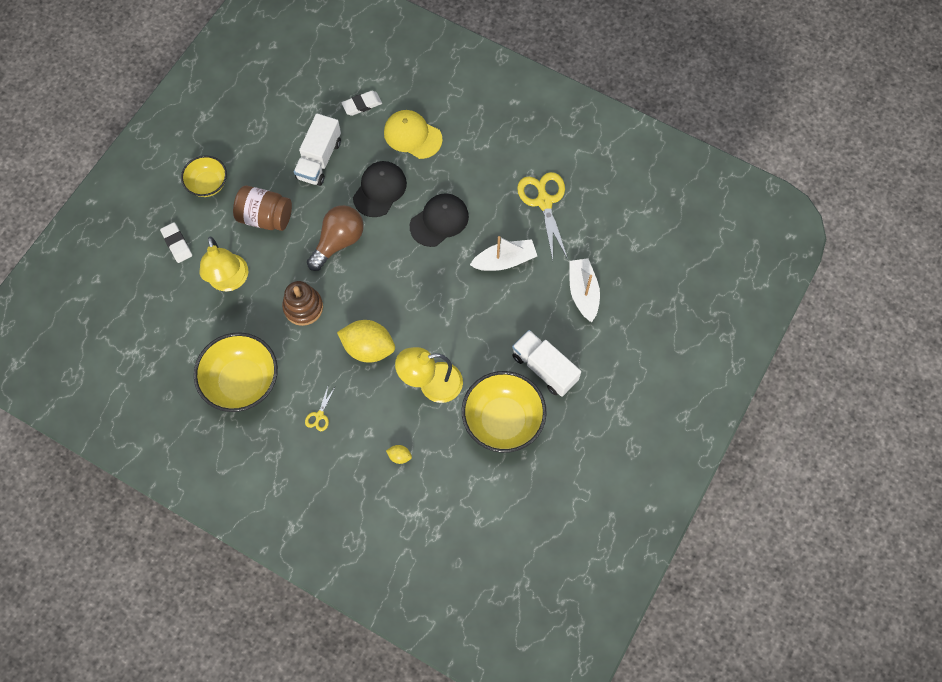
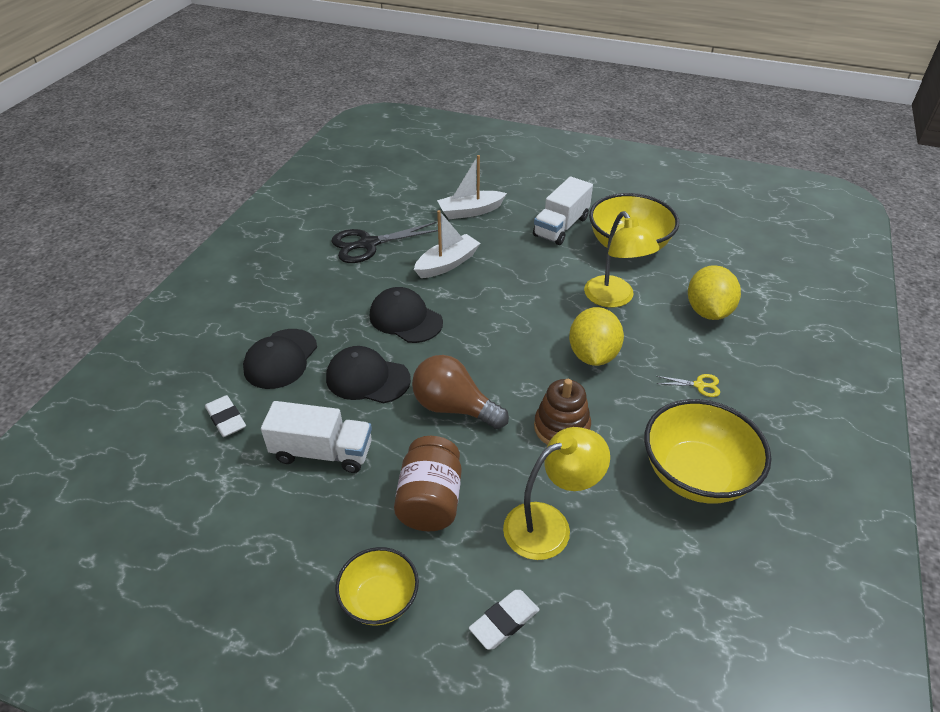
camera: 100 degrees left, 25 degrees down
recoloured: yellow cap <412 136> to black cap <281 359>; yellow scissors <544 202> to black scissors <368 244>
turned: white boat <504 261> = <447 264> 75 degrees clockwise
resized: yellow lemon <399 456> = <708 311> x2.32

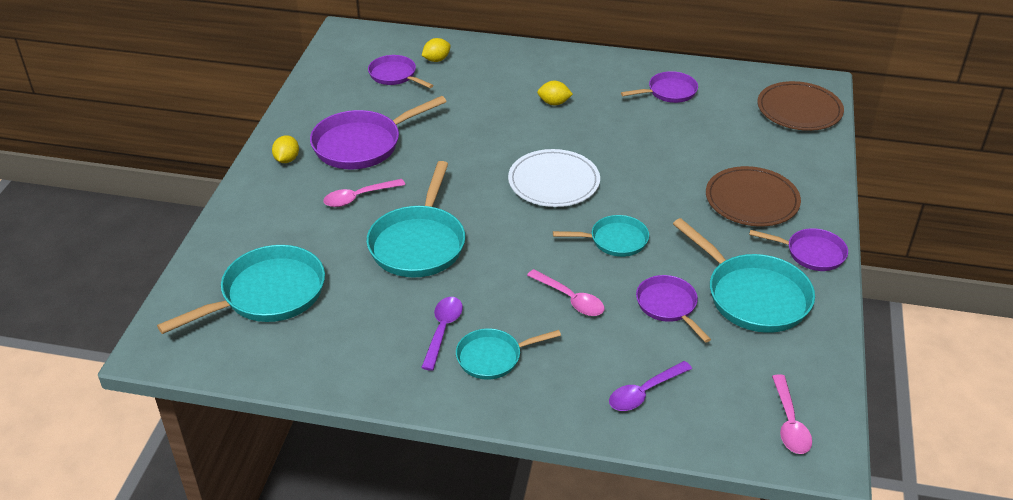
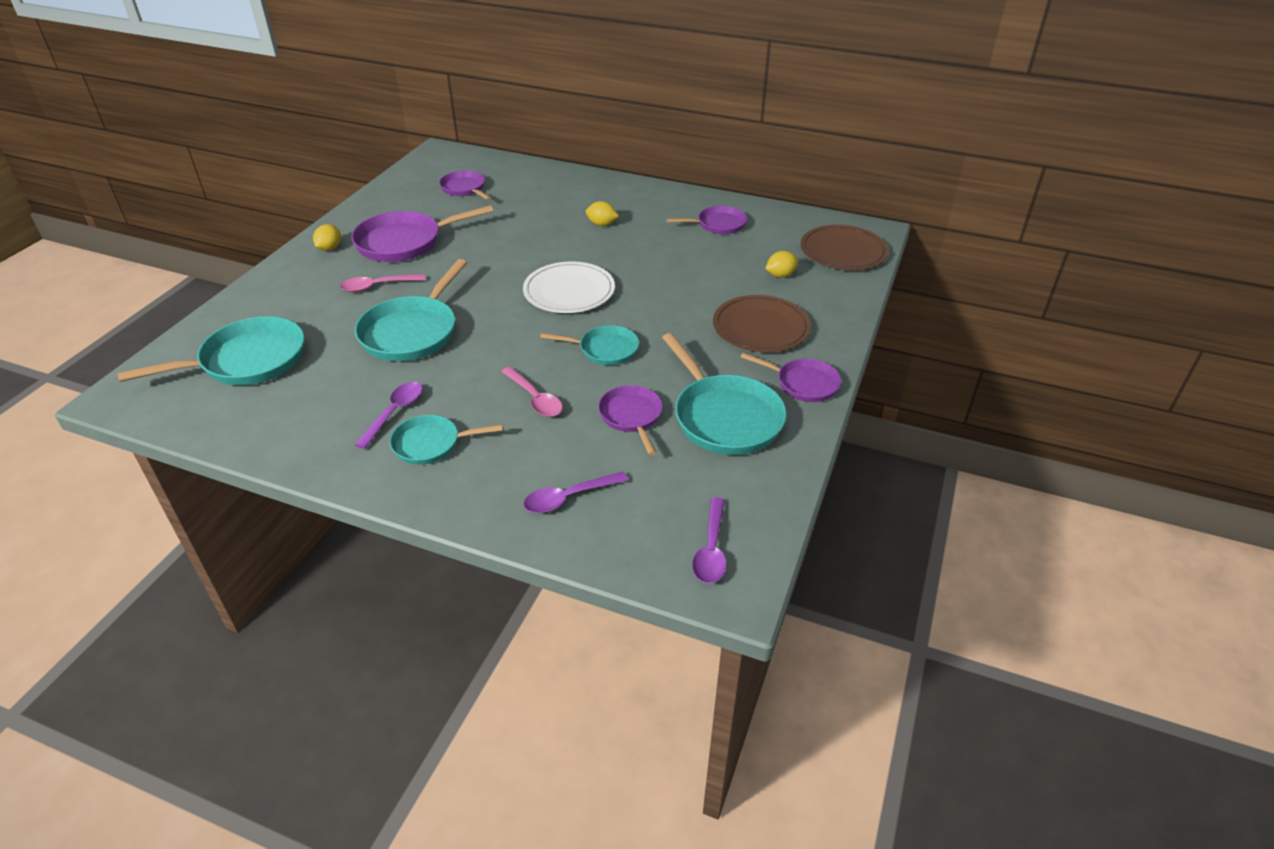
camera: 10 degrees right, 0 degrees up
moved: yellow lemon <436 60> to <780 275>
recoloured: pink spoon <789 423> to purple spoon <711 550>

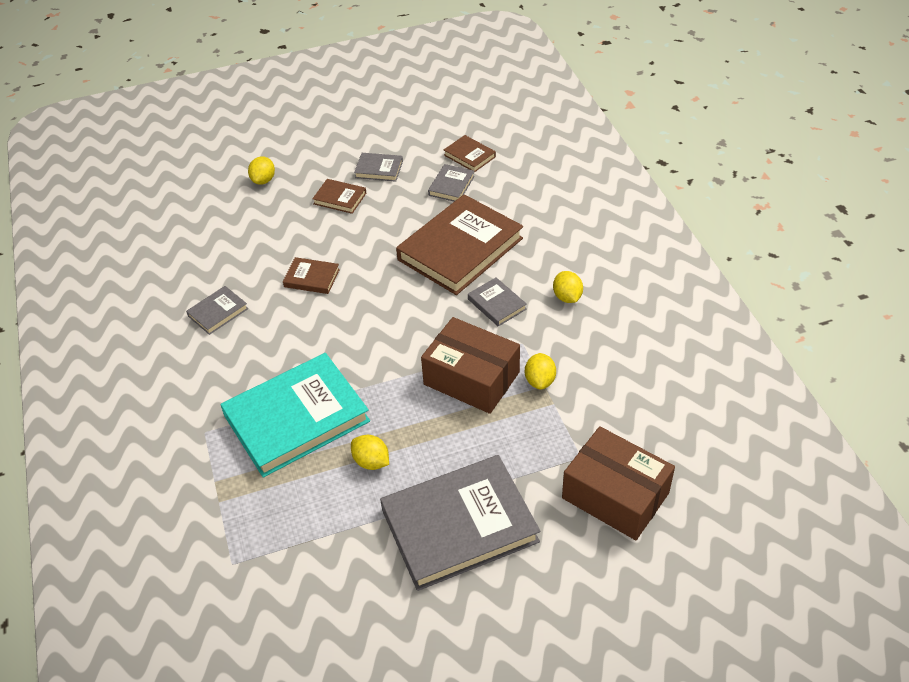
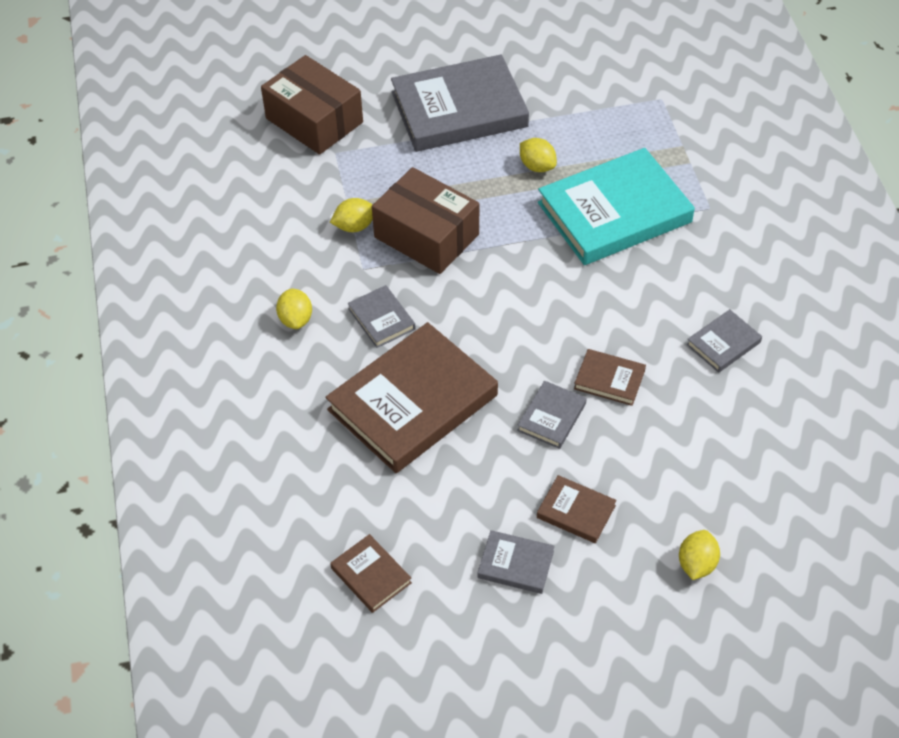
camera: 175 degrees left, 5 degrees up
moved: grey book <451 186> to <551 417>
turned: yellow lemon <540 381> = <354 226> 60 degrees clockwise

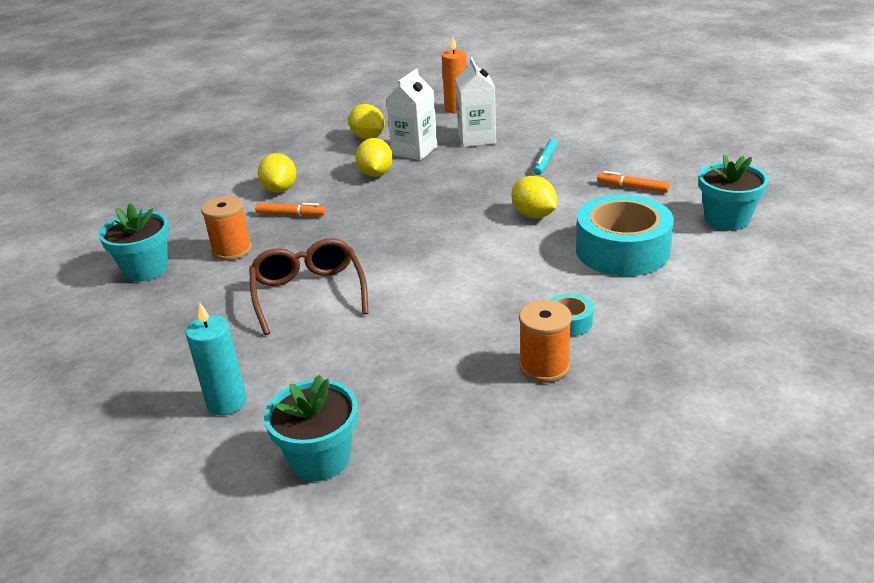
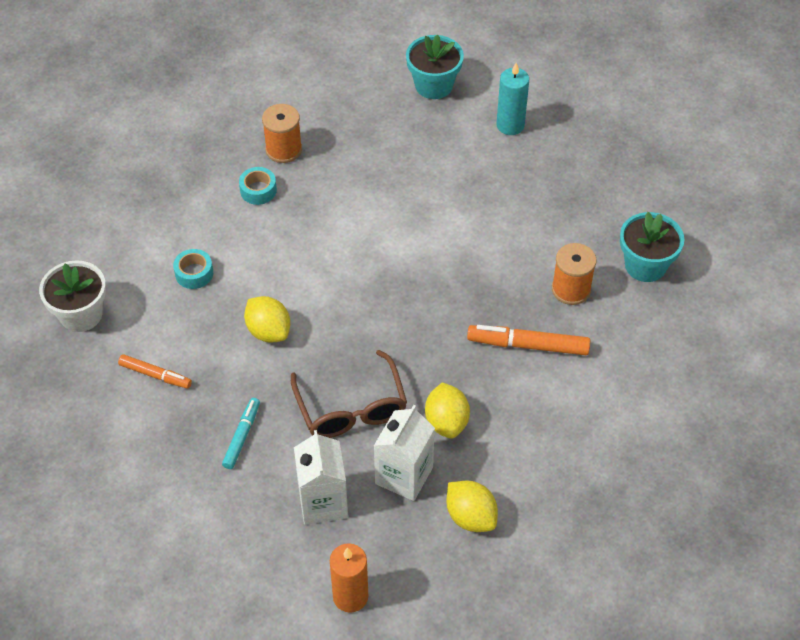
camera: 175 degrees right, 20 degrees up
removed: yellow lemon <280 189>
moved: brown glasses <308 293> to <351 408>
recoloured: turquoise flower pot <726 219> to white flower pot <81 314>
resized: turquoise tape <622 250> = <194 273> x0.44; orange marker <291 215> = <528 345> x1.58

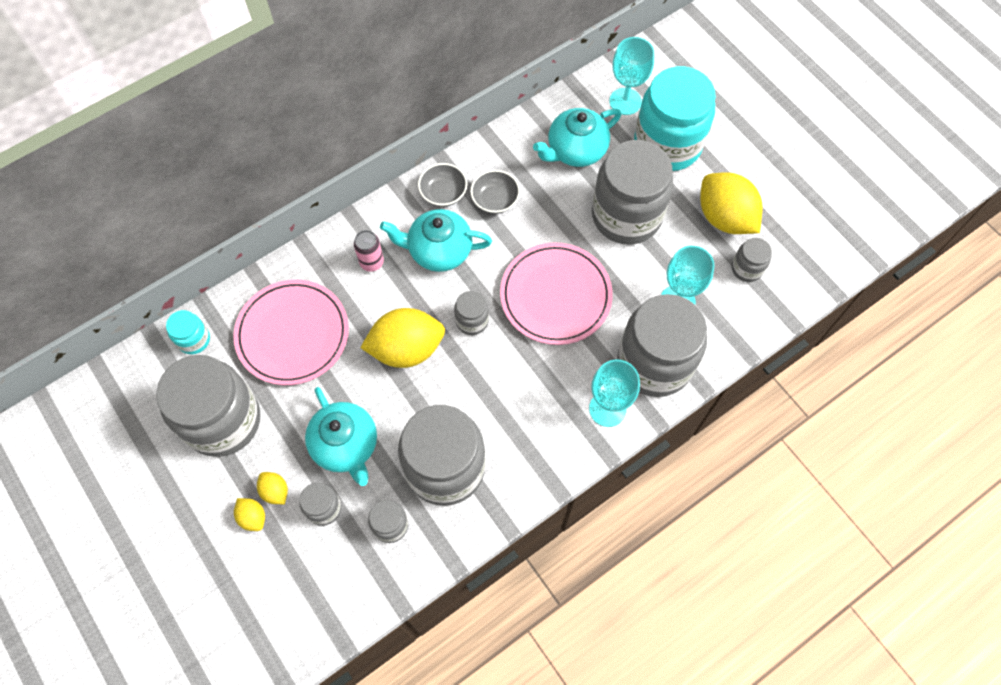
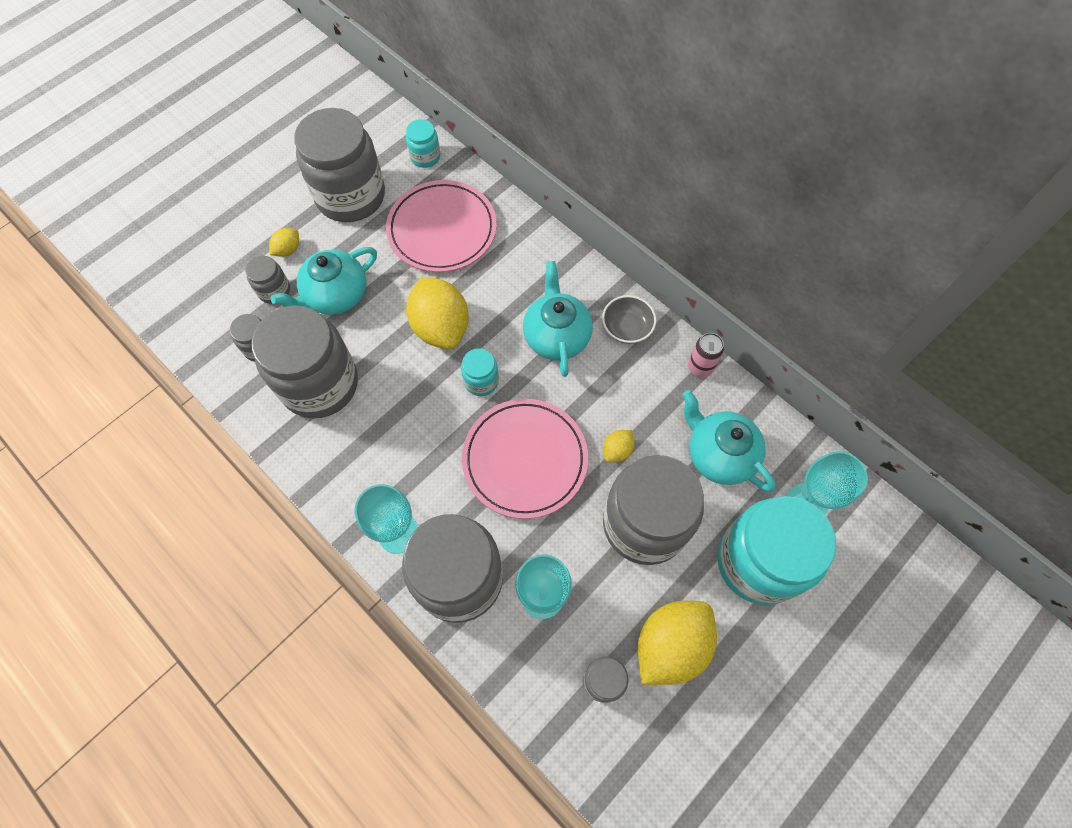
camera: 80 degrees right, 0 degrees up
removed: grey bowl <495 200>
moved: pink can <372 262> to <700 367>; yellow lemon <253 517> to <617 450>
recoloured: grey jar <472 321> to turquoise jar <481 381>

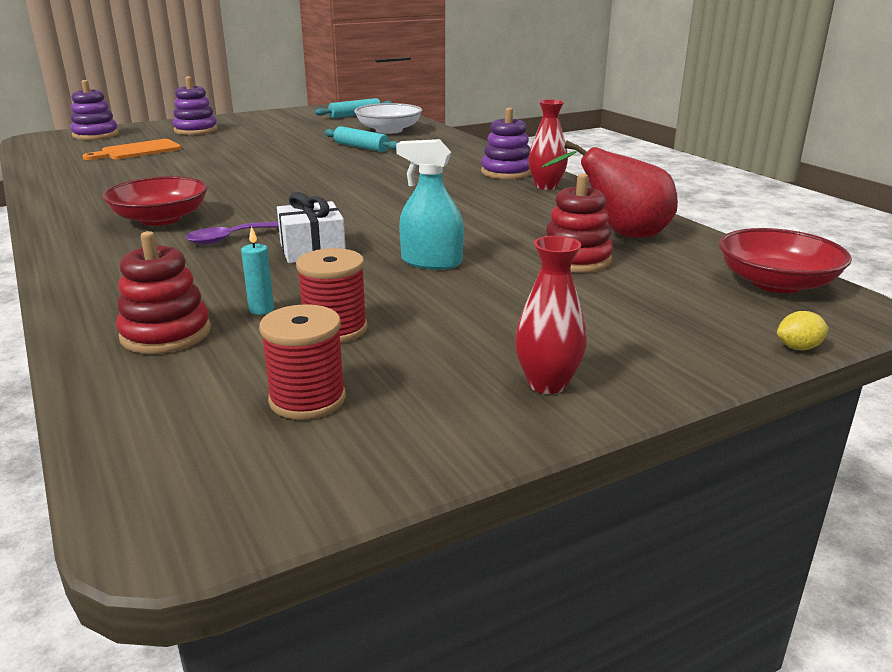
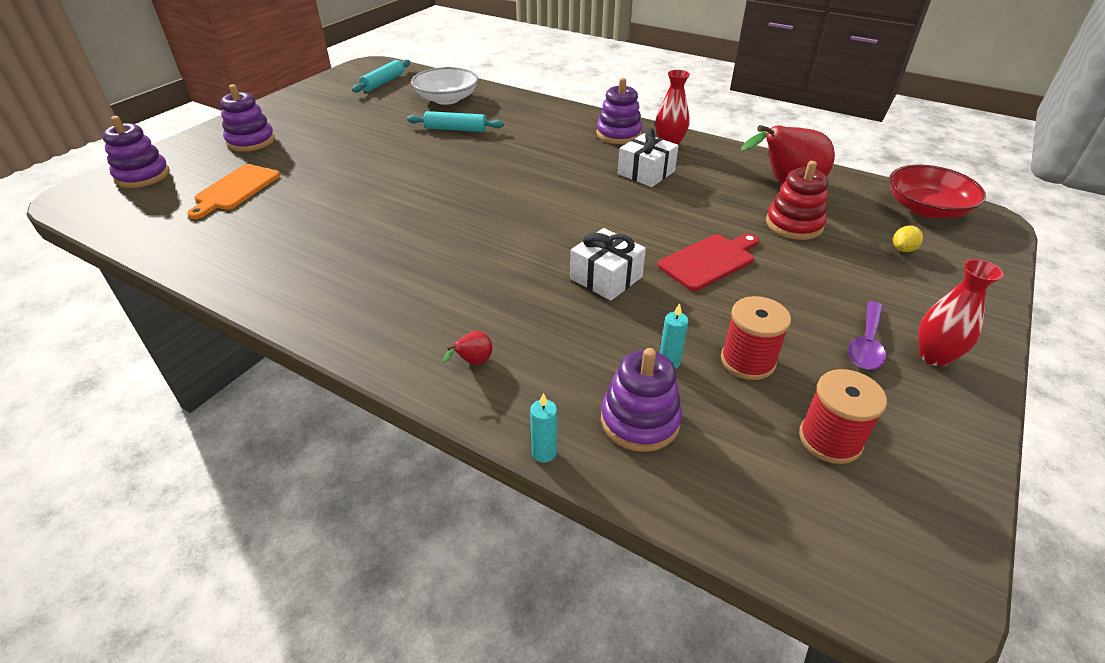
camera: 30 degrees left, 15 degrees up
removed: red bowl <161 219>
added: white gift <646 172>; red pear <473 362>; turquoise candle <544 452>
moved: purple spoon <233 238> to <866 344>; yellow lemon <798 348> to <903 249>
replaced: turquoise spray bottle <431 262> to red cutting board <709 261>
recoloured: red stacking toy <166 334> to purple stacking toy <640 420>

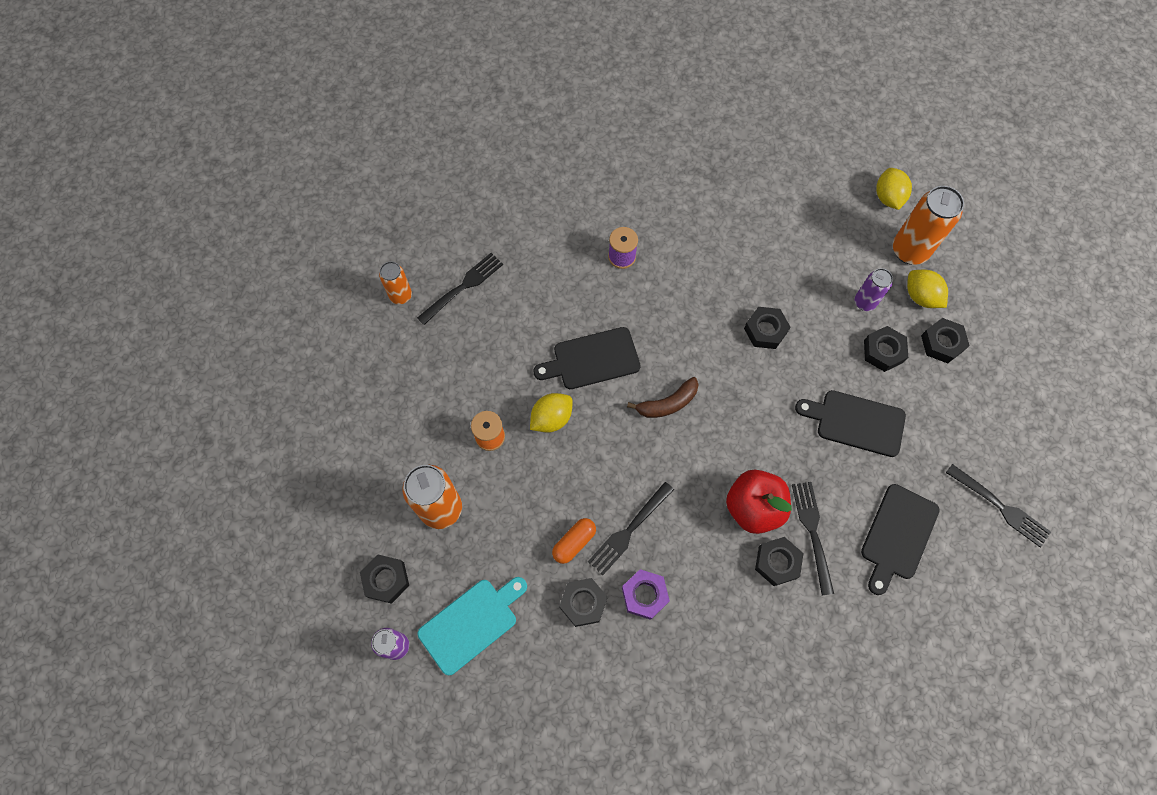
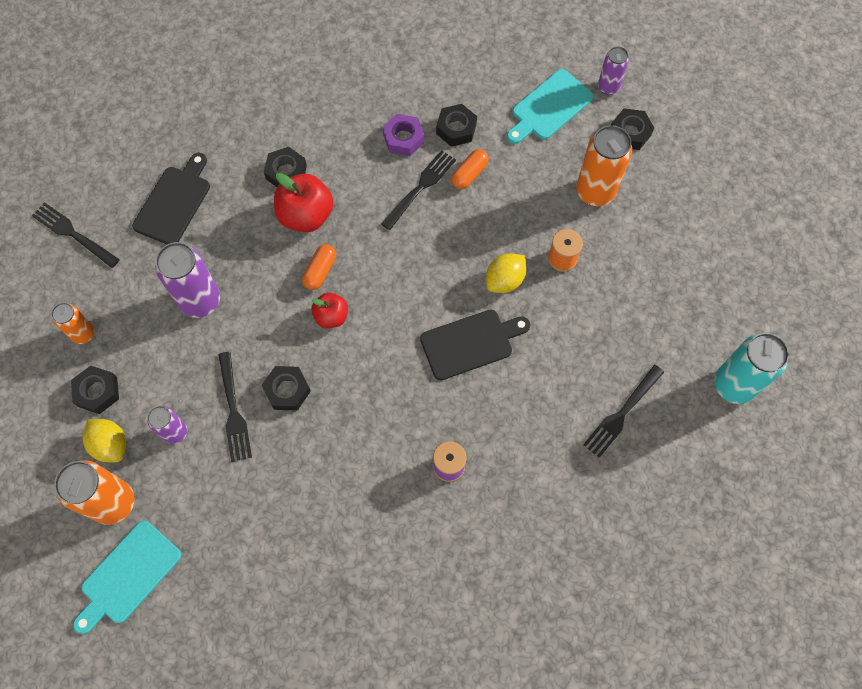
camera: 175 degrees right, 0 degrees up
removed: black nut <883 351>; brown banana <667 403>
added: orange capsule <320 271>; red apple <331 316>; turquoise can <733 385>
moved: orange can <401 296> to <83 334>; black fork <812 532> to <233 411>
replaced: yellow lemon <888 197> to turquoise cutting board <128 575>; black cutting board <856 422> to purple can <200 301>

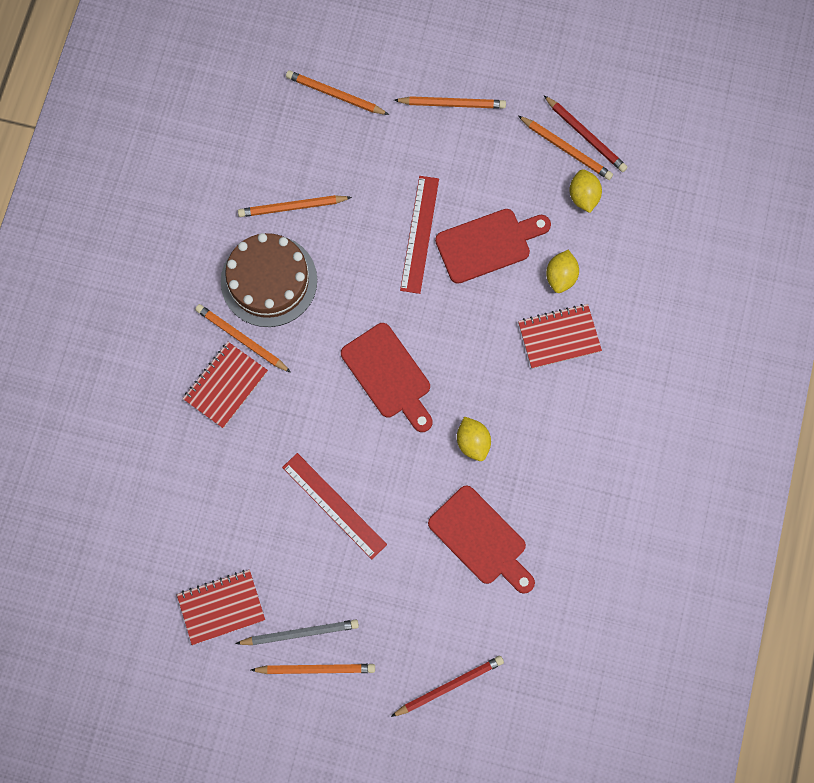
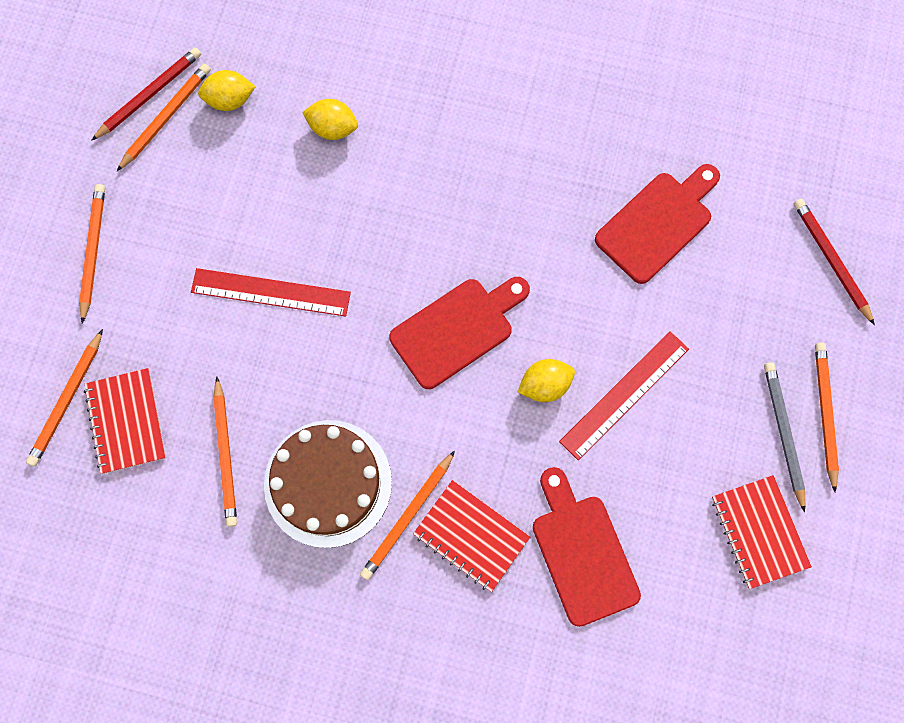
camera: 90 degrees left, 0 degrees up
moved: red cutting board <488 244> to <582 552>; red notebook <559 337> to <126 421>; yellow lemon <473 442> to <544 385>

